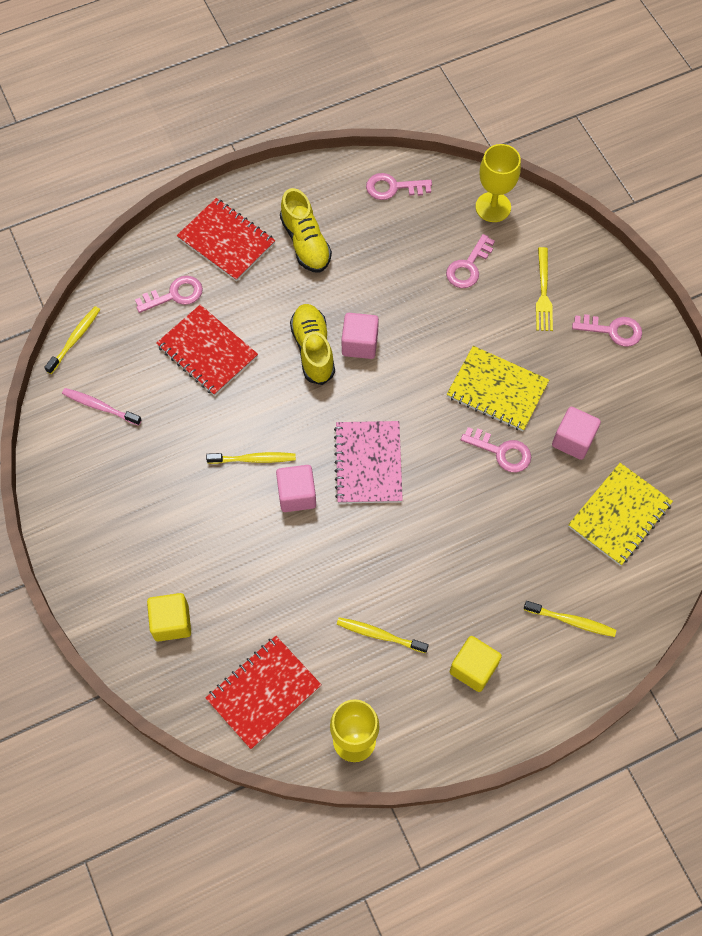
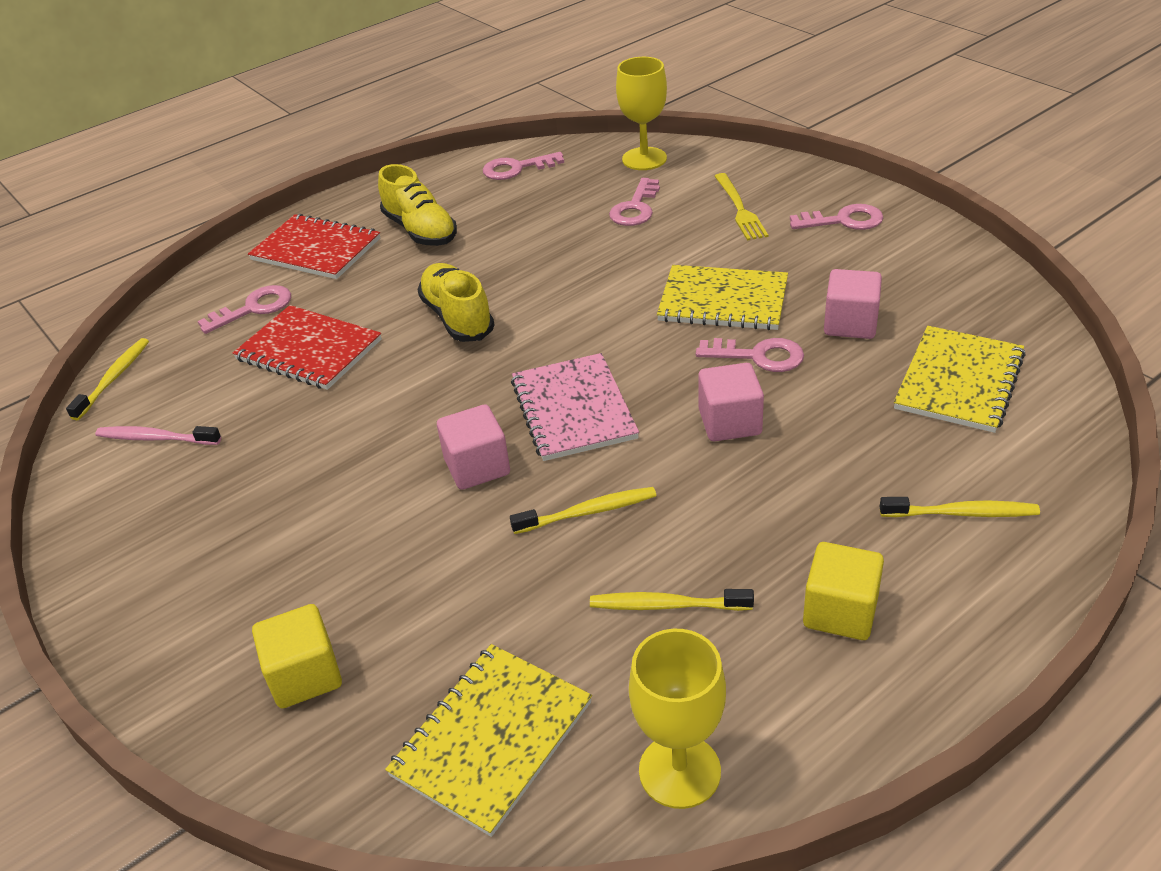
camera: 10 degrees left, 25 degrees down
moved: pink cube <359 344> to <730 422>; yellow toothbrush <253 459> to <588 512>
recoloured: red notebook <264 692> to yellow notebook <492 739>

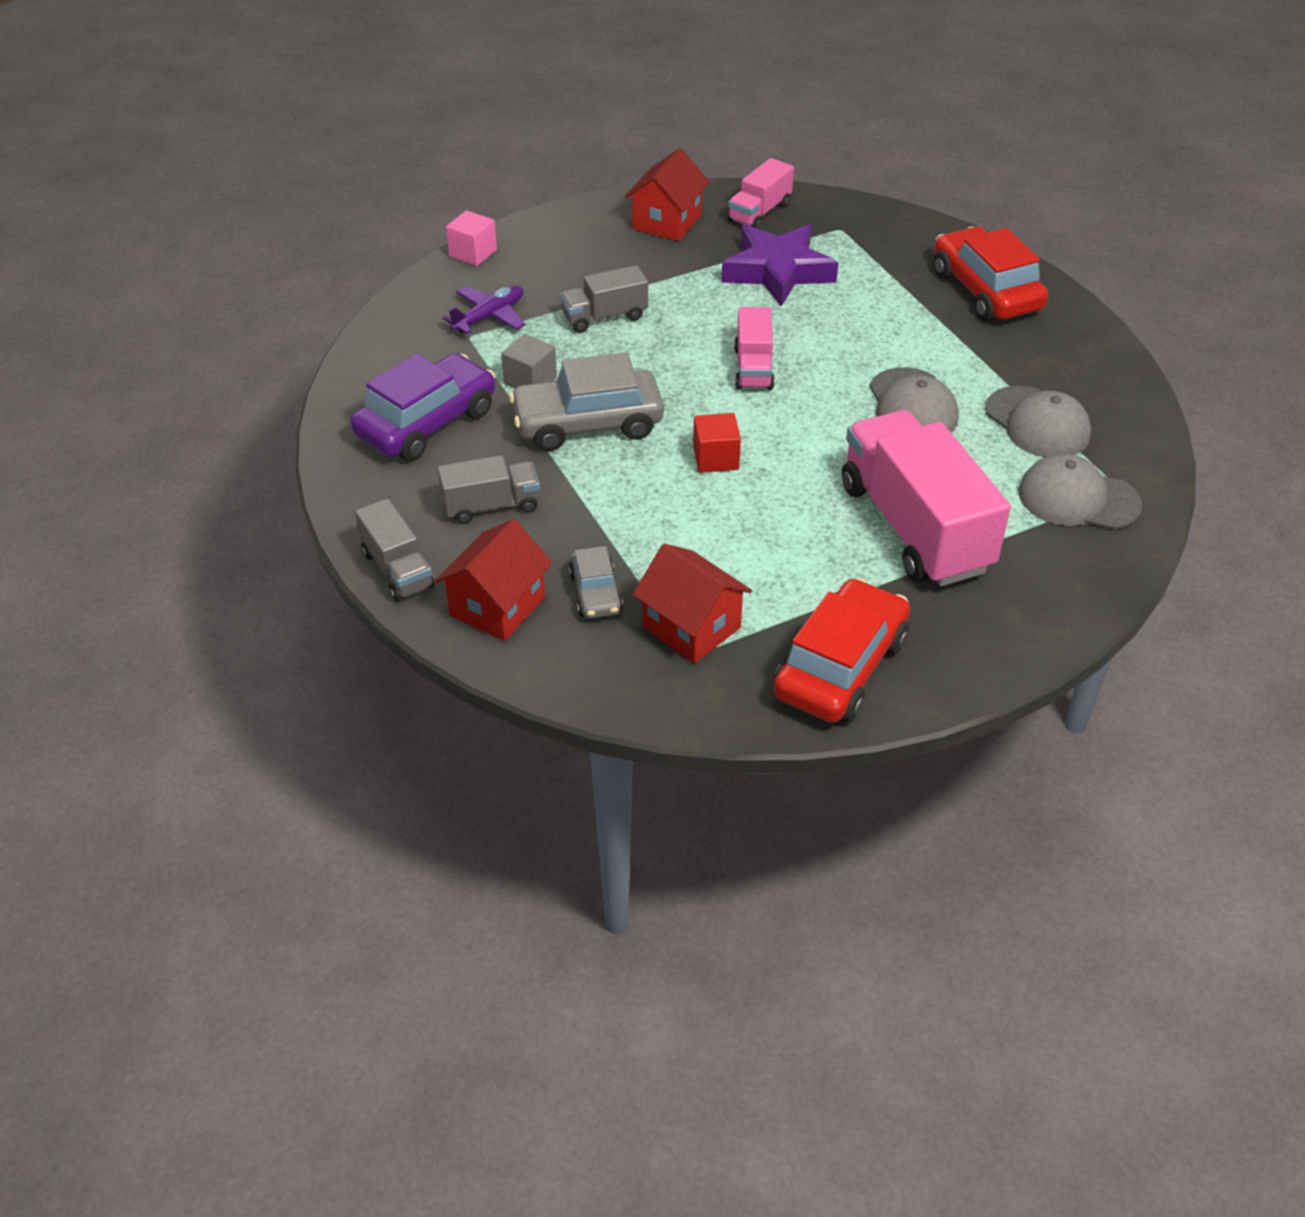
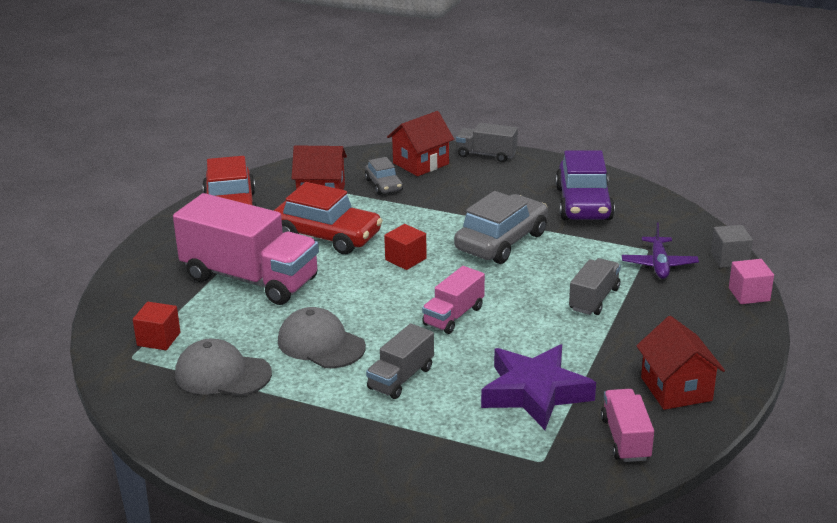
camera: 140 degrees right, 15 degrees down
moved: red car <985 290> to <327 236>; grey cube <530 380> to <729 259>; grey truck <491 506> to <401 378>
replaced: grey cap <1078 498> to red cube <158 339>
turned: pink truck <753 368> = <453 316> 105 degrees counterclockwise; red house <497 606> = <421 163> 60 degrees clockwise; grey car <596 593> = <384 185> 150 degrees counterclockwise

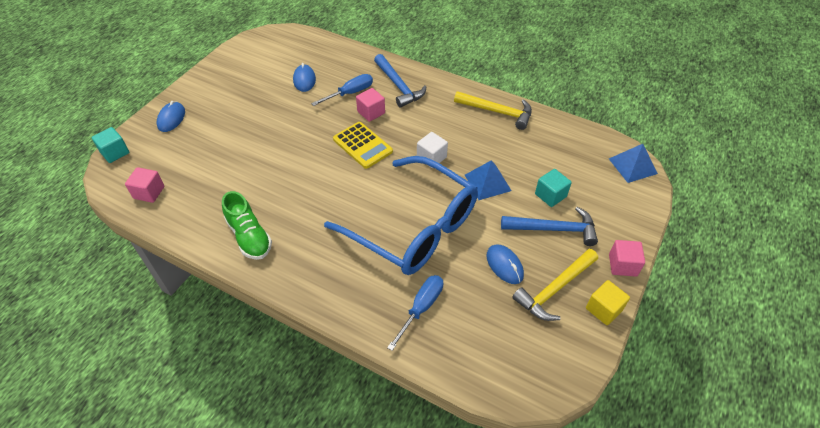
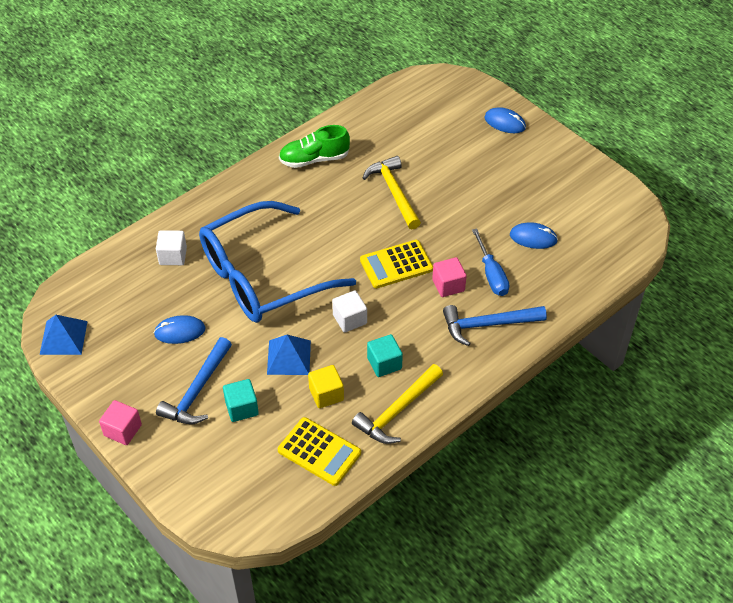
camera: 110 degrees right, 0 degrees up
removed: pink cube <149 192>
added: yellow calculator <319 452>
moved: turquoise cube <115 152> to <384 363>; blue pyramid <632 166> to <63 337>; yellow hammer <554 289> to <394 192>; yellow cube <603 309> to <326 394>
replaced: blue screwdriver <421 308> to white cube <173 256>

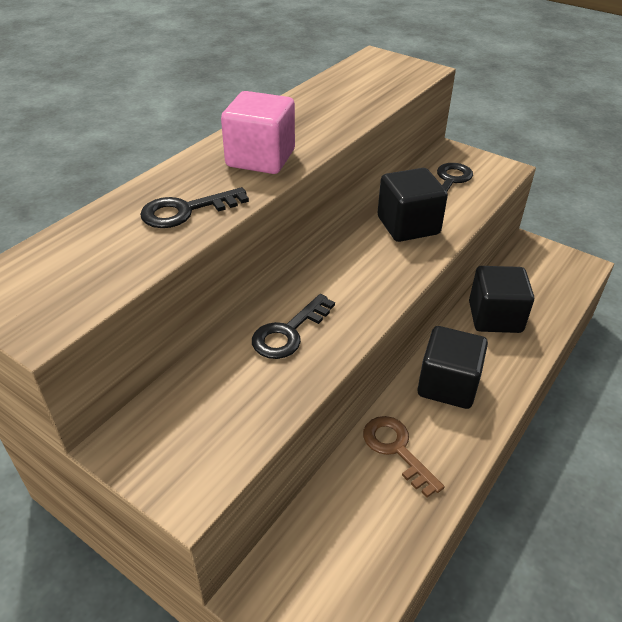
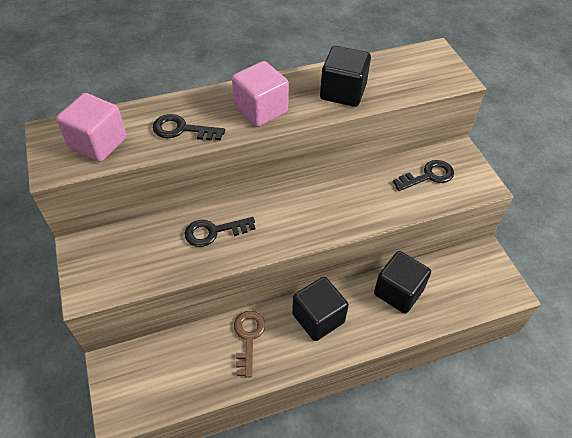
camera: 35 degrees right, 10 degrees up
added: pink cube <98 143>
moved: black cube <408 225> to <343 92>

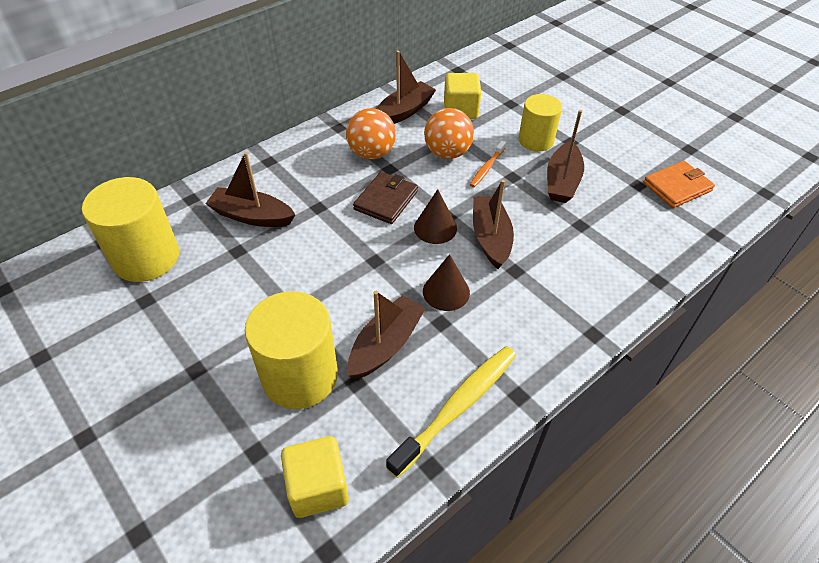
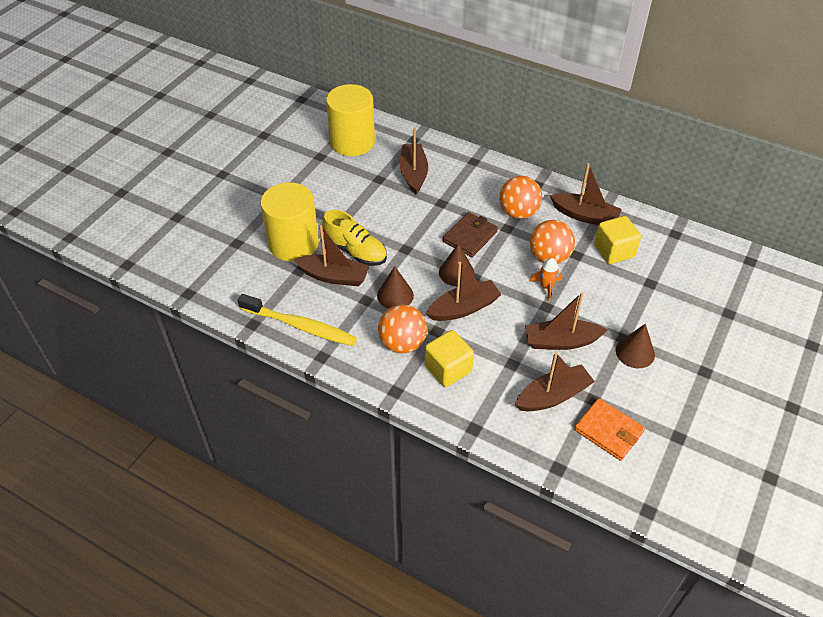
camera: 70 degrees right, 0 degrees up
removed: yellow cylinder <536 140>
added: yellow shoe <355 251>; orange ball <402 343>; brown cone <635 352>; brown boat <553 396>
moved: yellow cube <318 487> to <448 369>
replaced: orange toothbrush <487 168> to orange rocket <546 287>
turned: brown wallet <386 200> = <470 236> 60 degrees counterclockwise

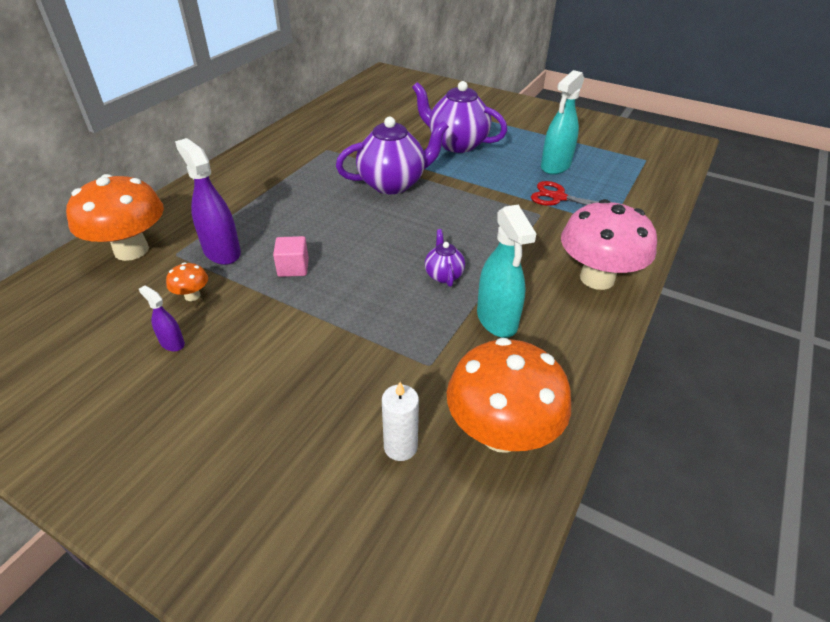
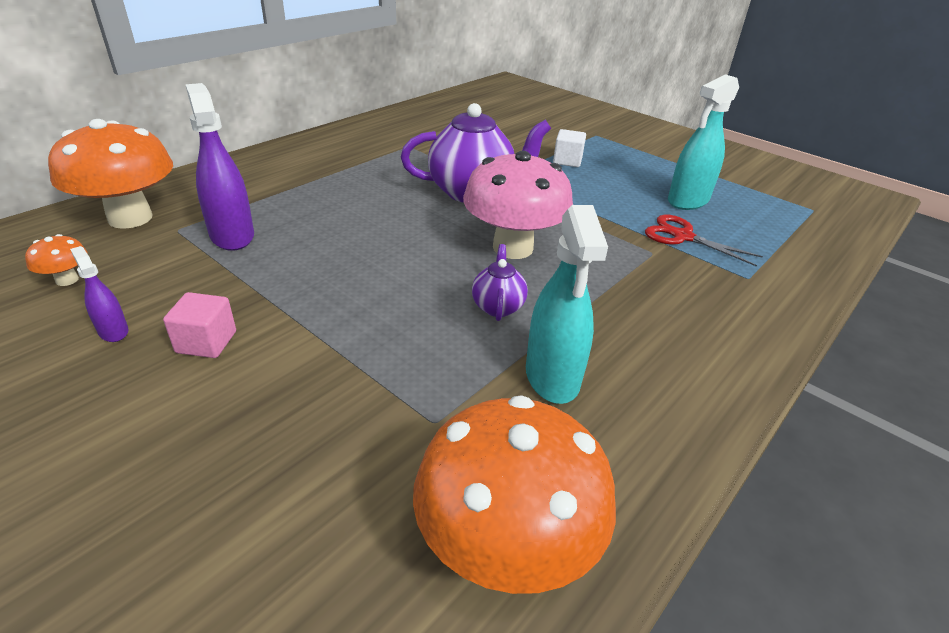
camera: 10 degrees right, 5 degrees down
removed: white candle <400 447>
moved: pink mushroom <597 278> to <513 248>; pink cube <293 268> to <206 342>; orange mushroom <192 296> to <67 280>
replaced: purple teapot <456 144> to white cube <567 161>

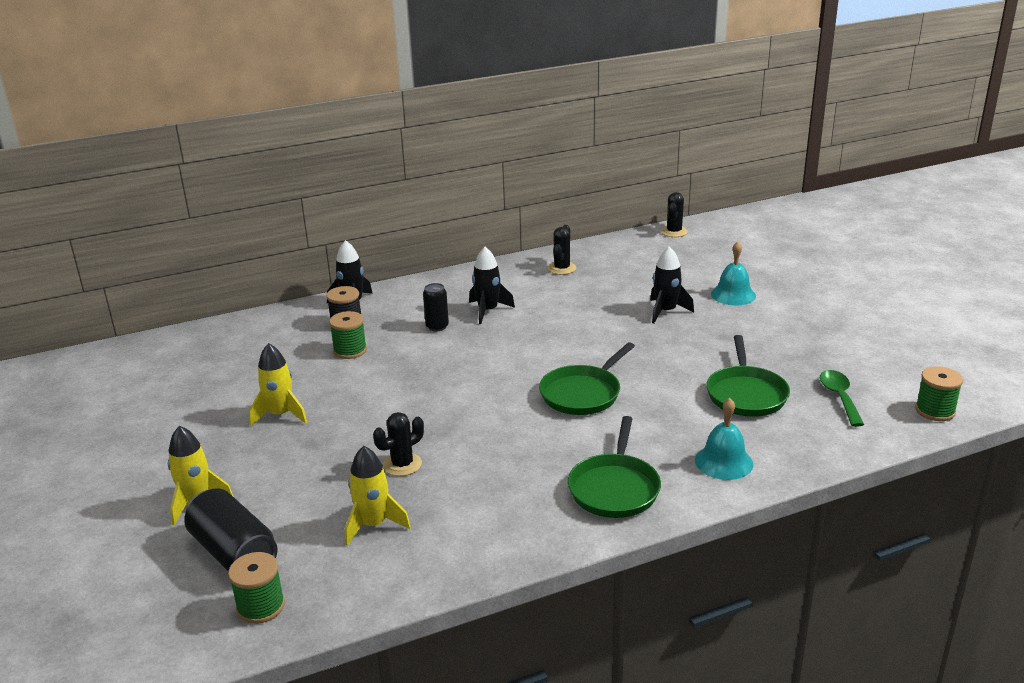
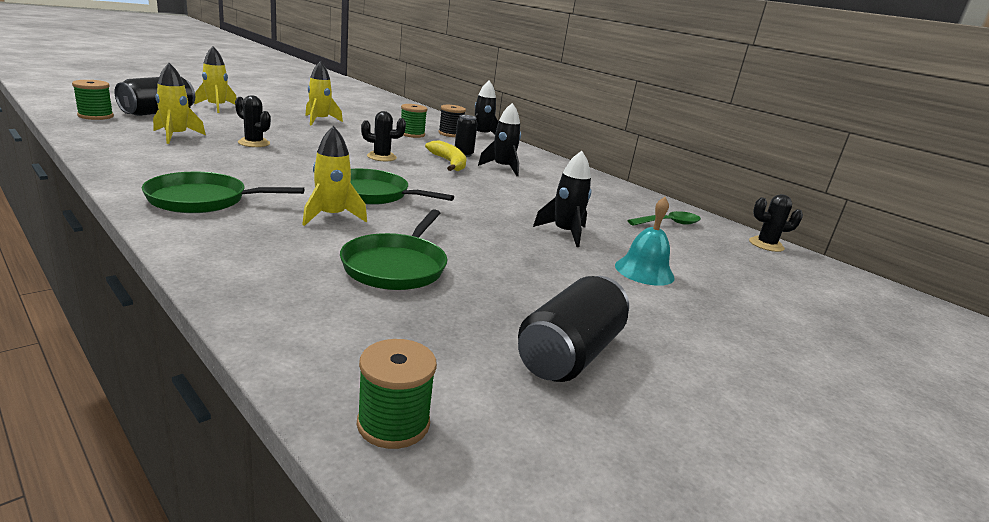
camera: 65 degrees right, 5 degrees down
removed: turquoise bell <723 462>
added: yellow rocket <331 216>; yellow banana <449 163>; black can <569 354>
moved: black cactus <562 268> to <381 157>; green spoon <839 397> to <669 223>
turned: green pan <746 394> = <396 266> 60 degrees counterclockwise

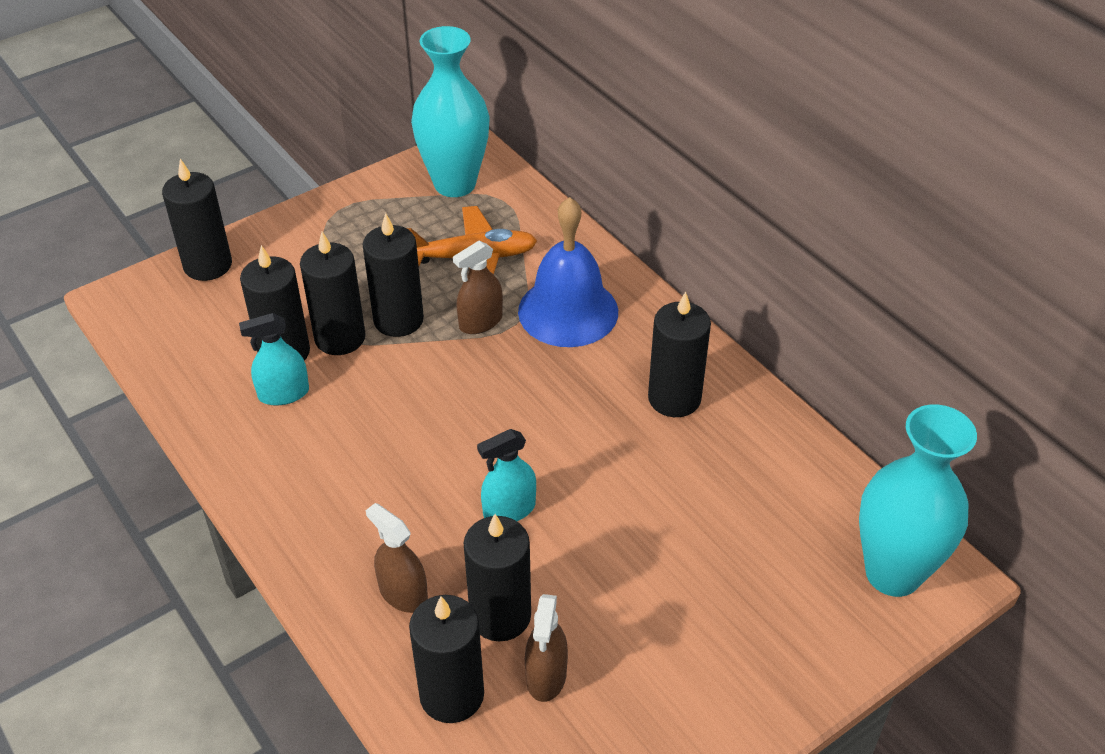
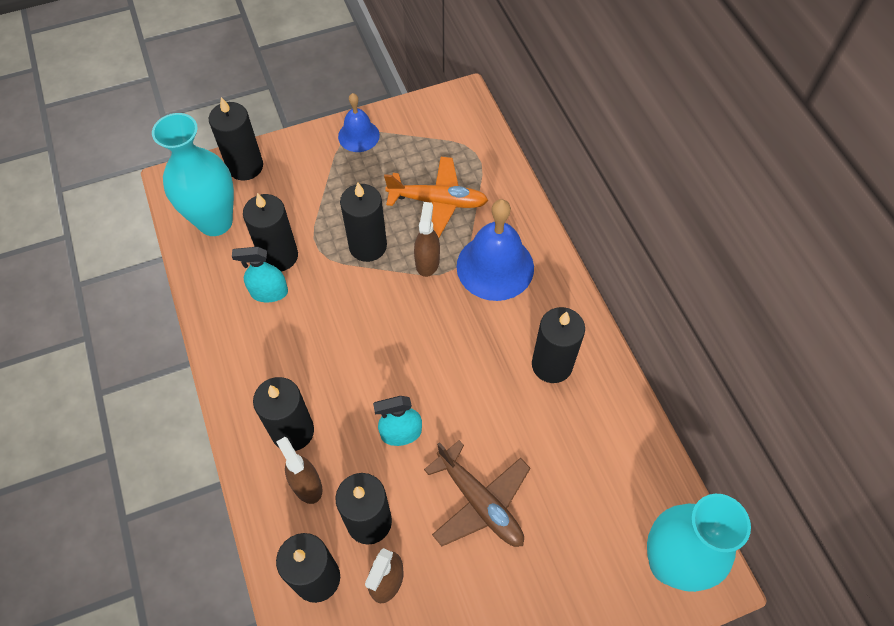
camera: 15 degrees right, 15 degrees up
added: blue bell <358 135>; brown plane <480 502>
moved: turquoise vase <455 184> to <215 222>; black candle <340 338> to <292 431>
turned: brown spray bottle <480 322> = <427 261> 120 degrees clockwise

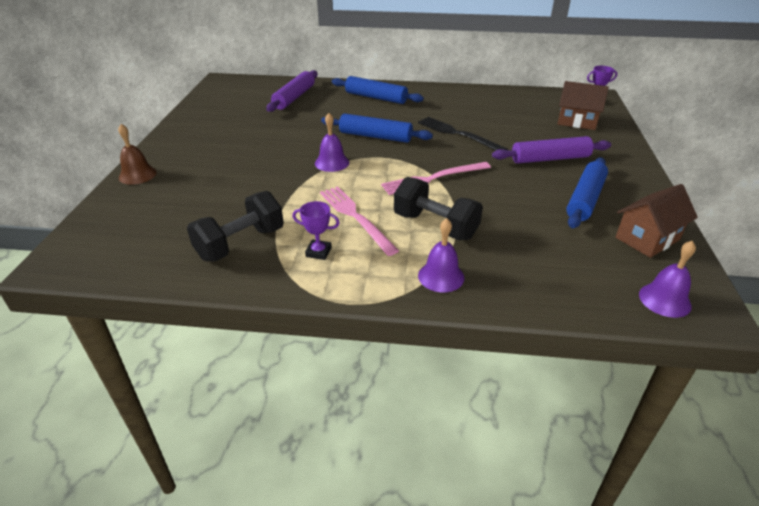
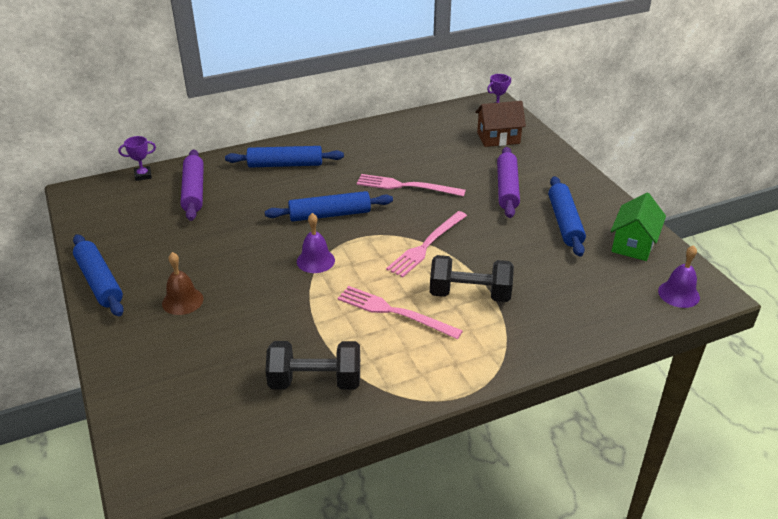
camera: 30 degrees left, 0 degrees up
removed: purple bell <441 276>
added: blue rolling pin <99 282>
moved: brown bell <137 175> to <182 301>; purple trophy <318 252> to <143 175>
recoloured: black fork <458 134> to pink fork <406 186>; brown house <647 239> to green house <633 244>
turned: purple rolling pin <550 159> = <507 188> 45 degrees counterclockwise; black dumbbell <240 244> = <315 381> 75 degrees clockwise

